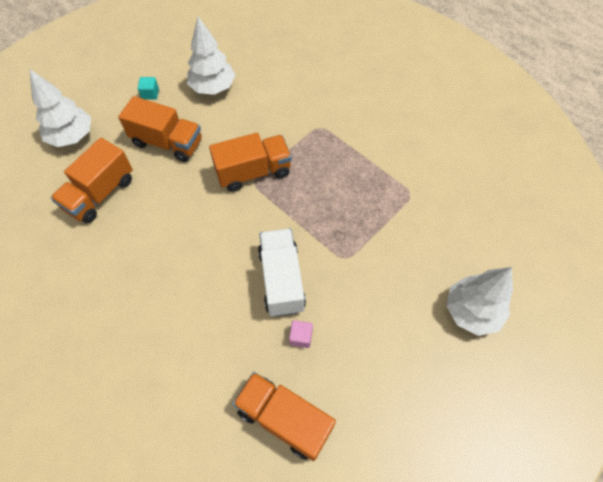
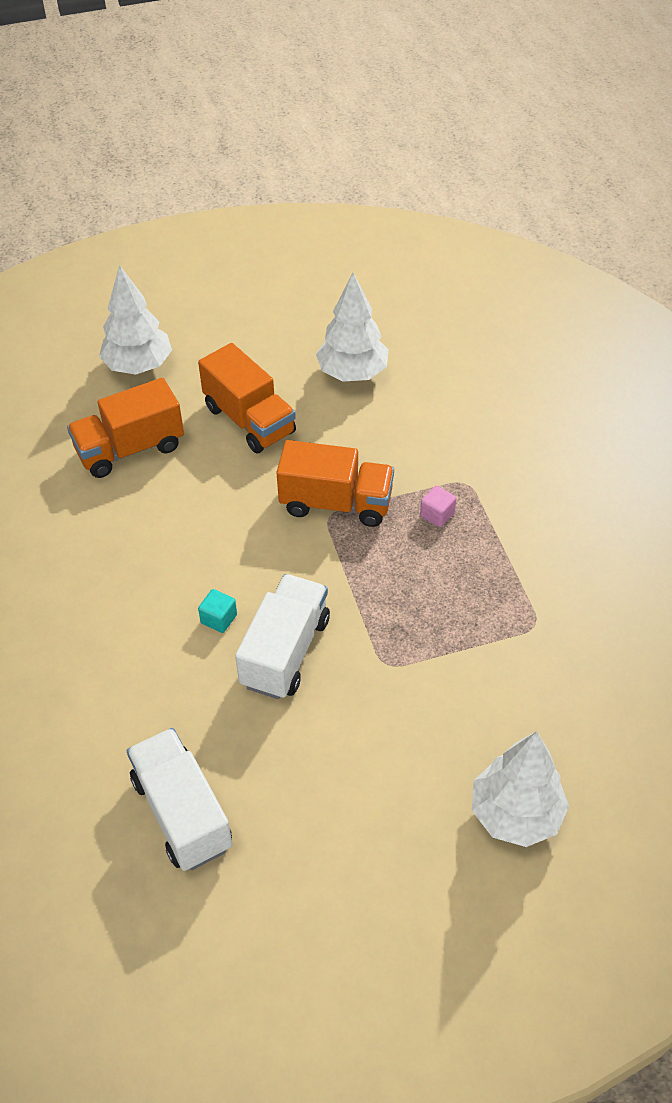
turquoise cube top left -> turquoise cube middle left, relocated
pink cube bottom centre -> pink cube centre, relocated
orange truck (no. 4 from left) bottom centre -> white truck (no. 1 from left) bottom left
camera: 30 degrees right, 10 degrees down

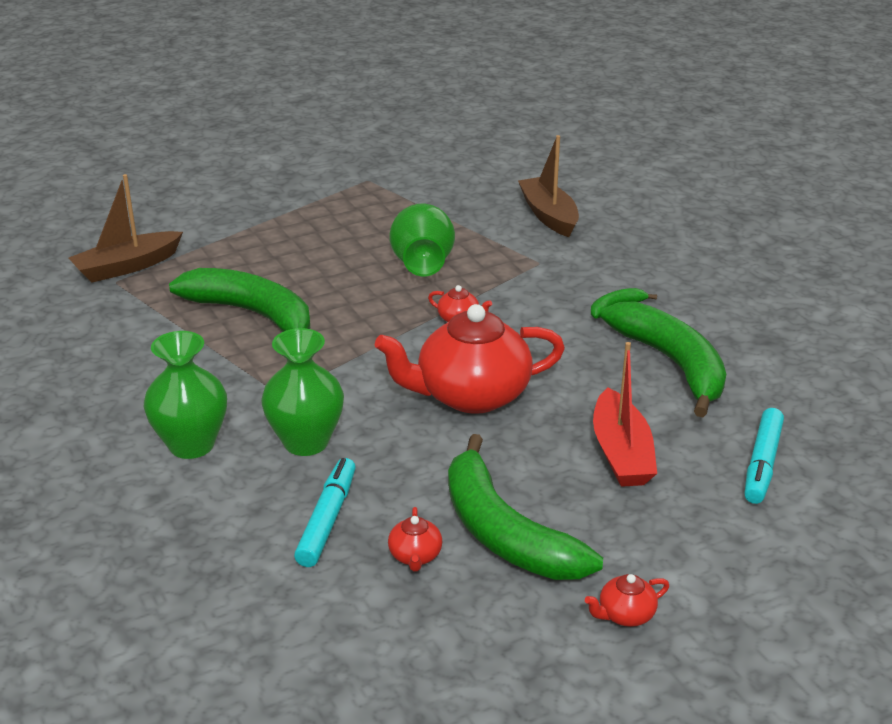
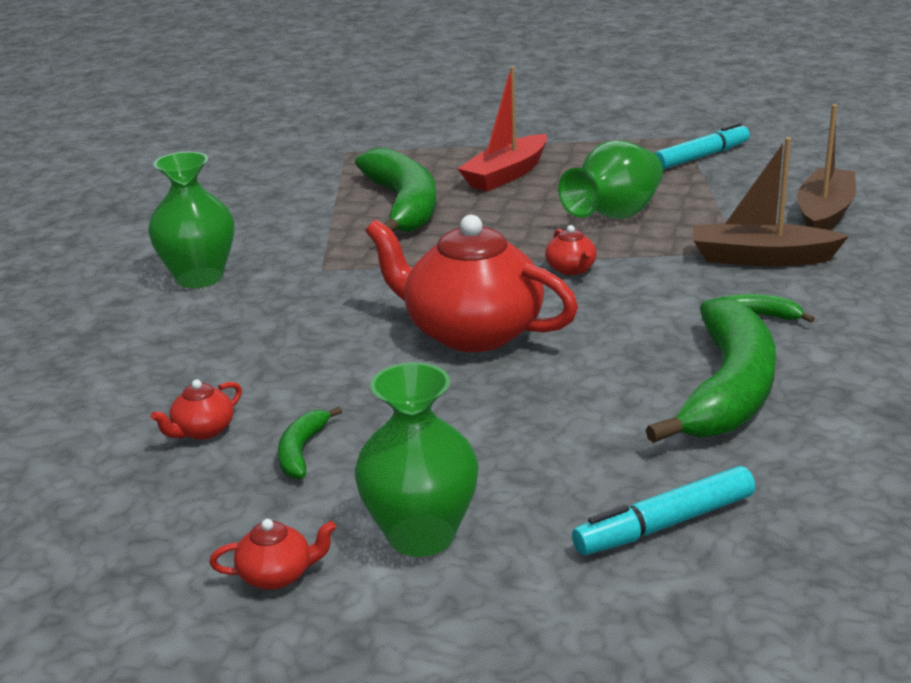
brown boat (no. 1 from left) top left -> brown boat (no. 1 from left) top right, relocated
green vase (no. 2 from left) centre -> green vase (no. 2 from left) bottom centre, relocated
red boat middle right -> red boat top centre, relocated
green banana (no. 2 from left in the first image) bottom centre -> green banana (no. 1 from left) centre, x0.43
turquoise marker (no. 1 from left in the first image) bottom centre -> turquoise marker (no. 2 from left) top right, relocated
red teapot (no. 4 from left in the first image) bottom right -> red teapot (no. 2 from left) bottom left, 150 degrees clockwise
camera: 45 degrees right, 5 degrees down

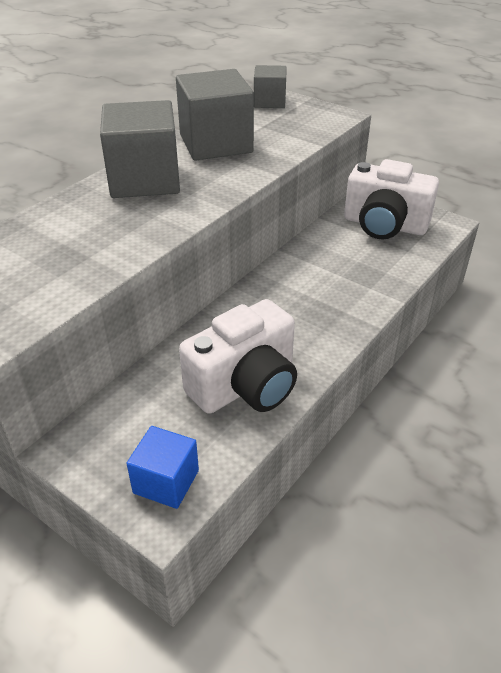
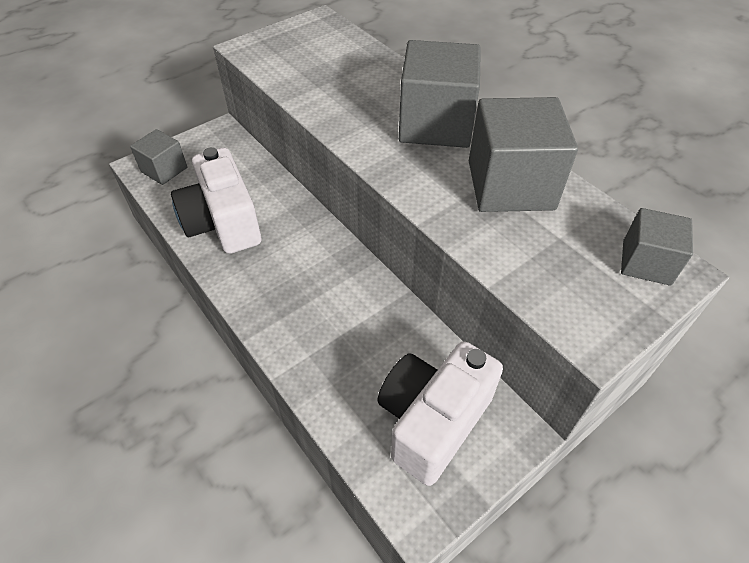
blue cube bottom left -> grey cube (no. 1 from left) top left
camera: 105 degrees right, 10 degrees up

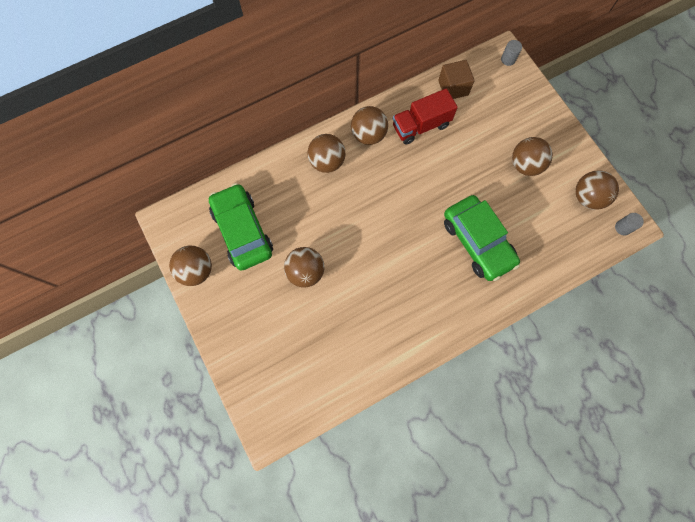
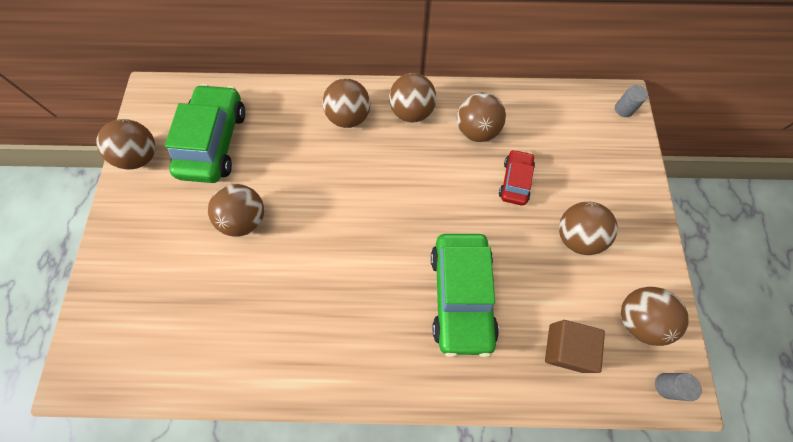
brown cube top centre -> brown cube bottom right, relocated
red truck top centre -> brown ball (no. 5 from left) top centre
none -> red car centre
camera: 30 degrees right, 5 degrees down

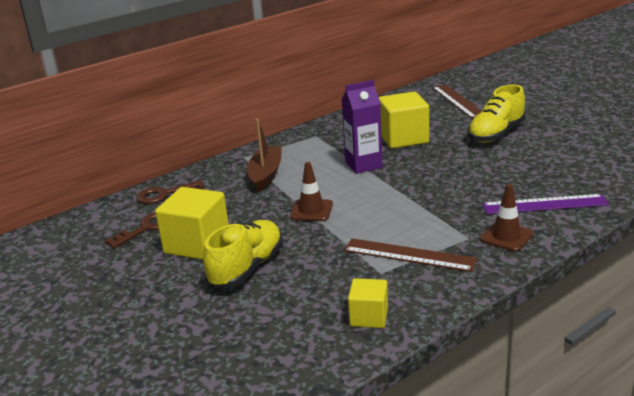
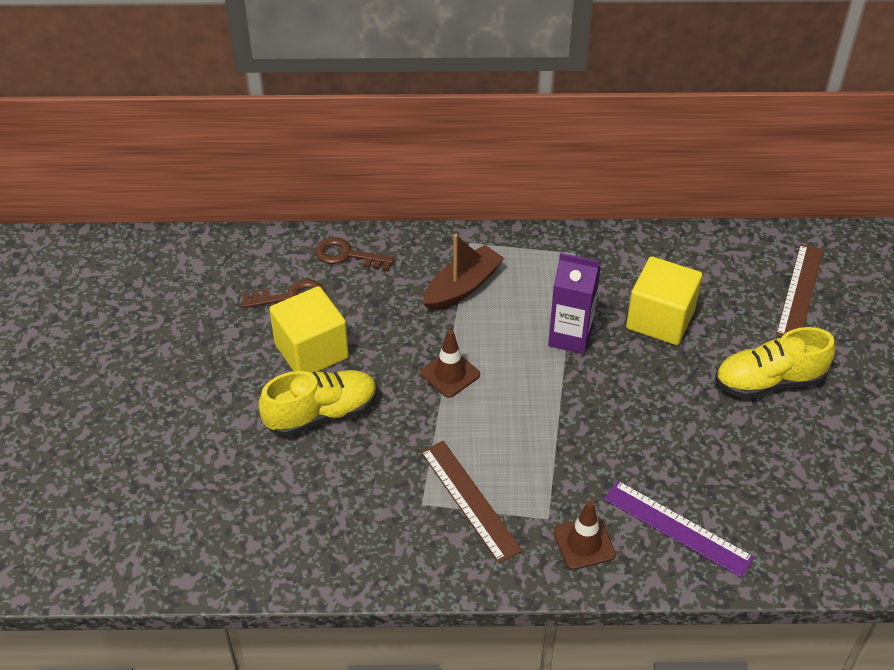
yellow cube (no. 2 from left) bottom centre -> none
camera: 35 degrees right, 20 degrees up

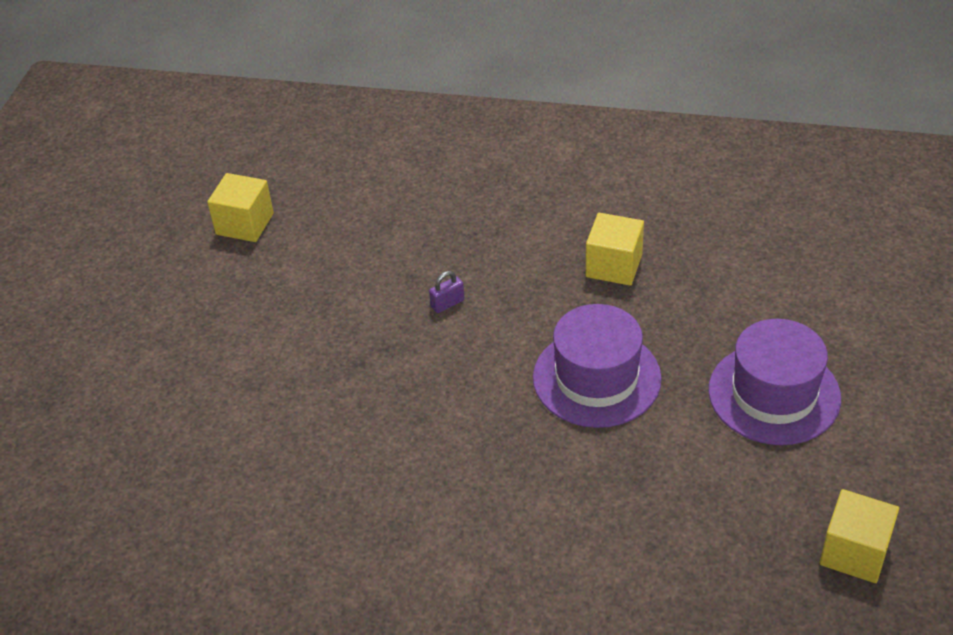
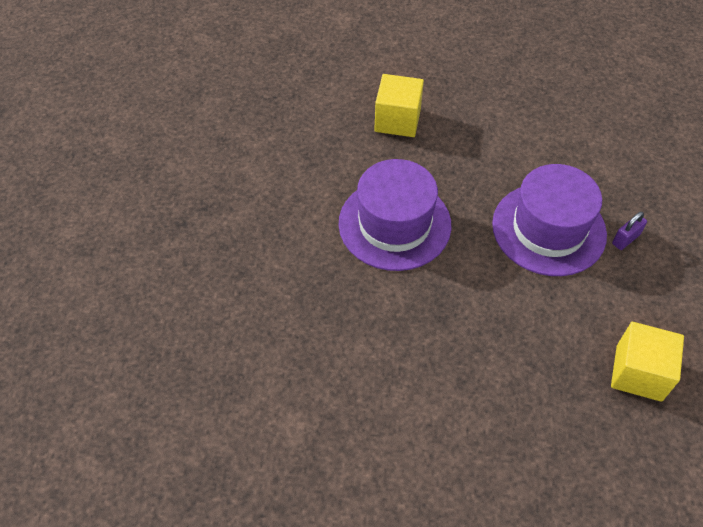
yellow cube (no. 1 from left) top left -> none
purple padlock centre -> purple padlock middle right, relocated
camera: 10 degrees left, 10 degrees up

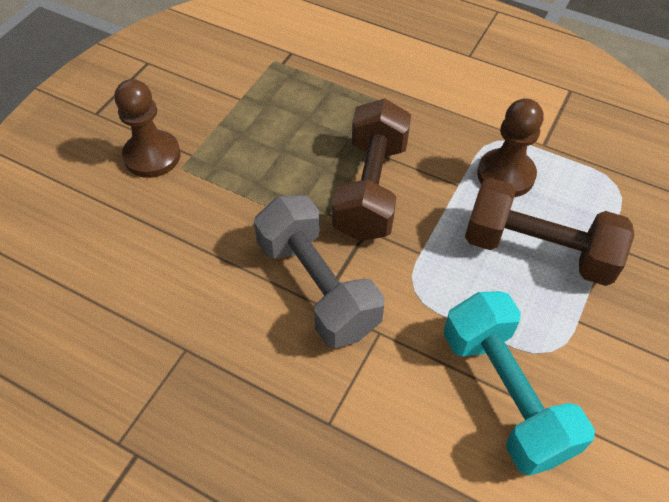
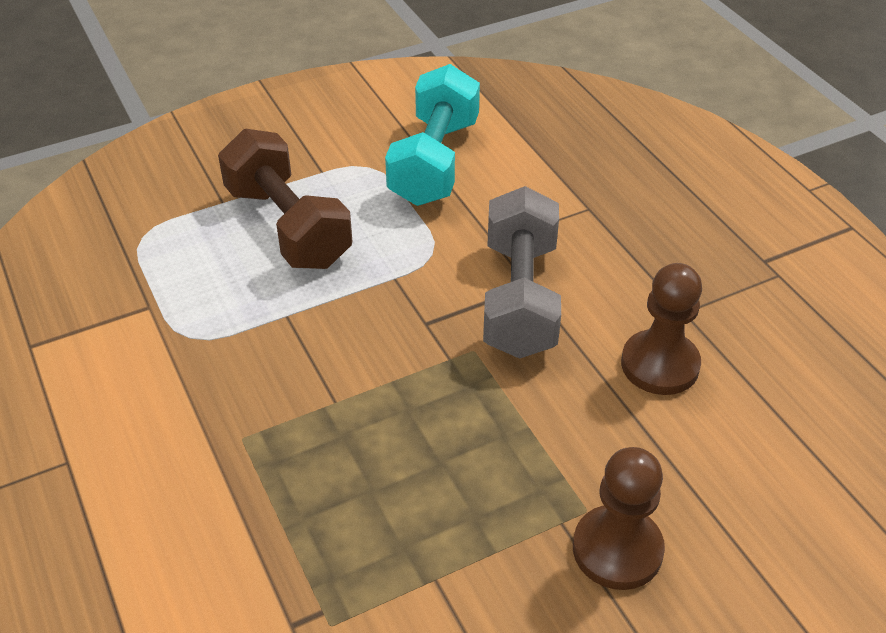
brown pawn (no. 2 from left) top right -> brown pawn (no. 2 from left) middle right, relocated
brown dumbbell (no. 1 from left) centre -> none
camera: 145 degrees left, 10 degrees down

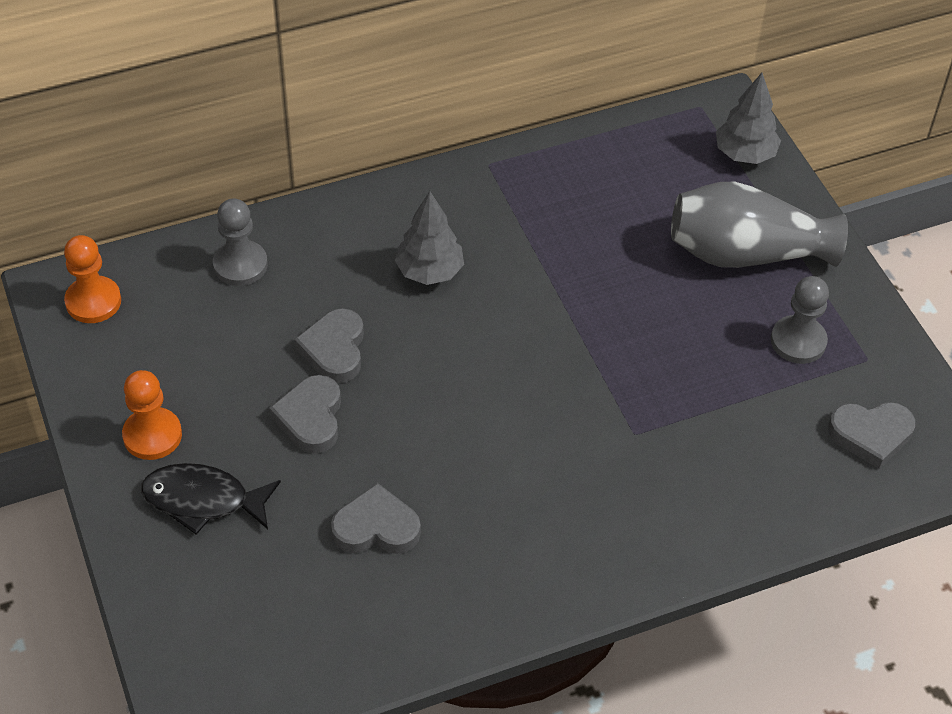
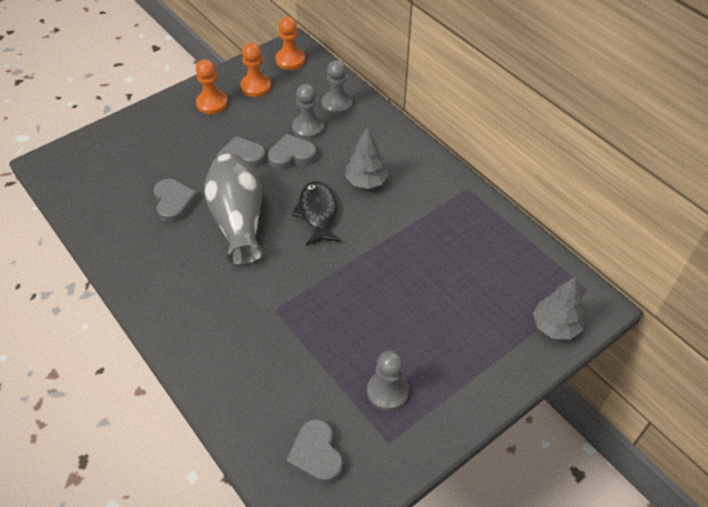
grey vase top right -> grey vase middle left, relocated
black fish bottom left -> black fish centre, relocated
none -> orange pawn (no. 2 from left) top centre
none -> grey pawn (no. 1 from left) top centre
camera: 75 degrees right, 0 degrees up

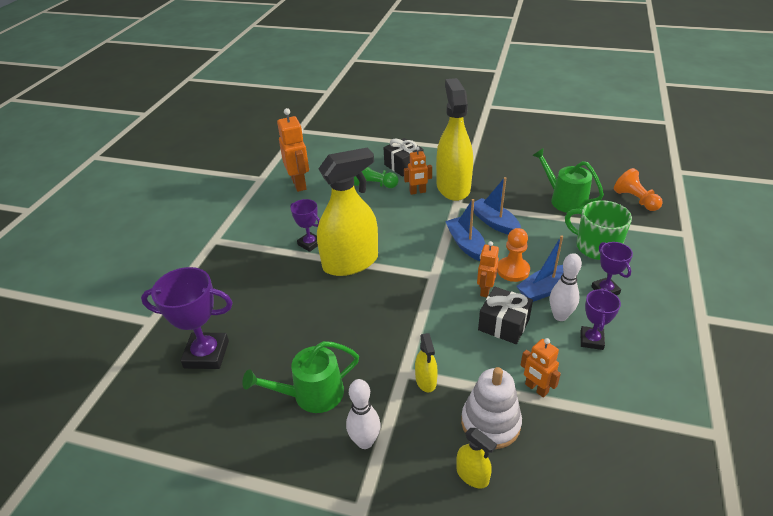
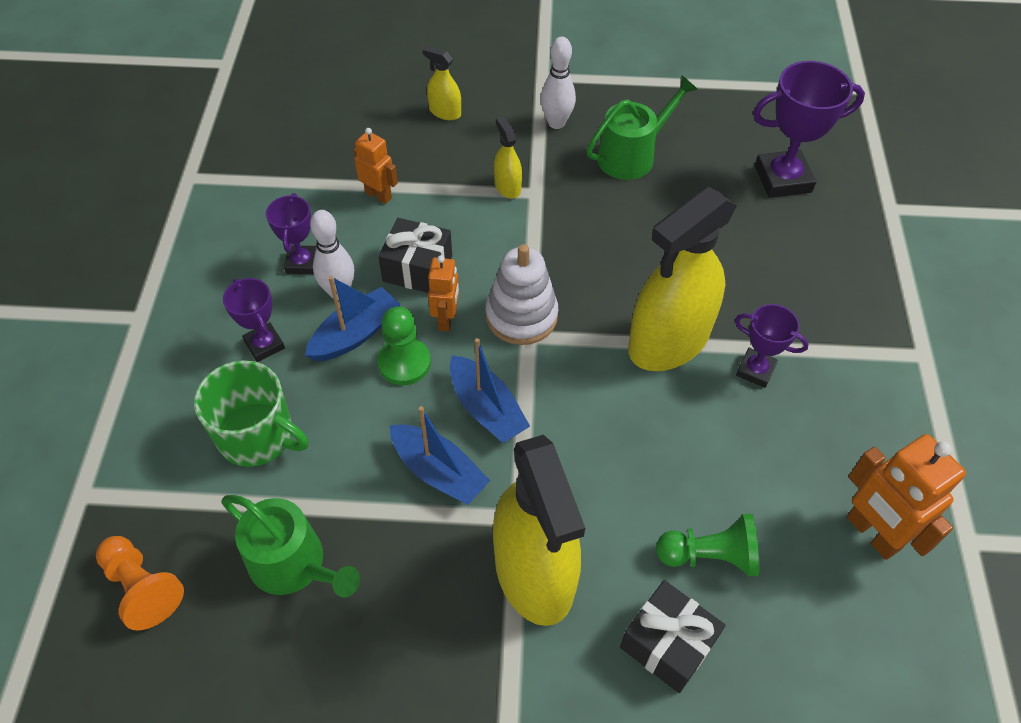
orange robot (no. 2 from left) top centre -> none
orange pawn (no. 1 from left) centre -> green pawn (no. 1 from left) centre
white stacking toy bottom centre -> white stacking toy centre, relocated
camera: 165 degrees right, 15 degrees up

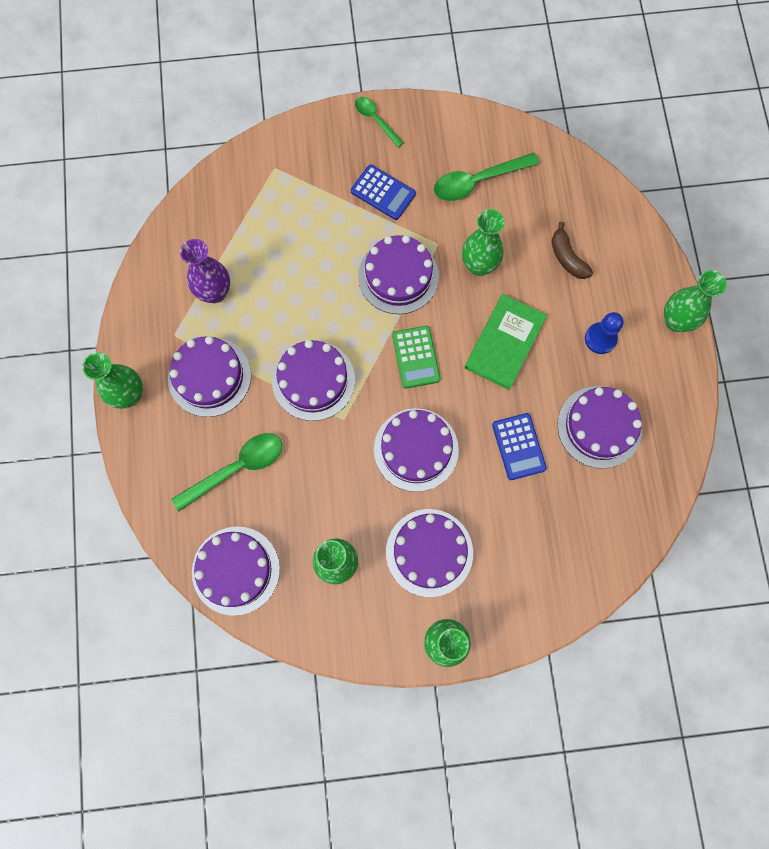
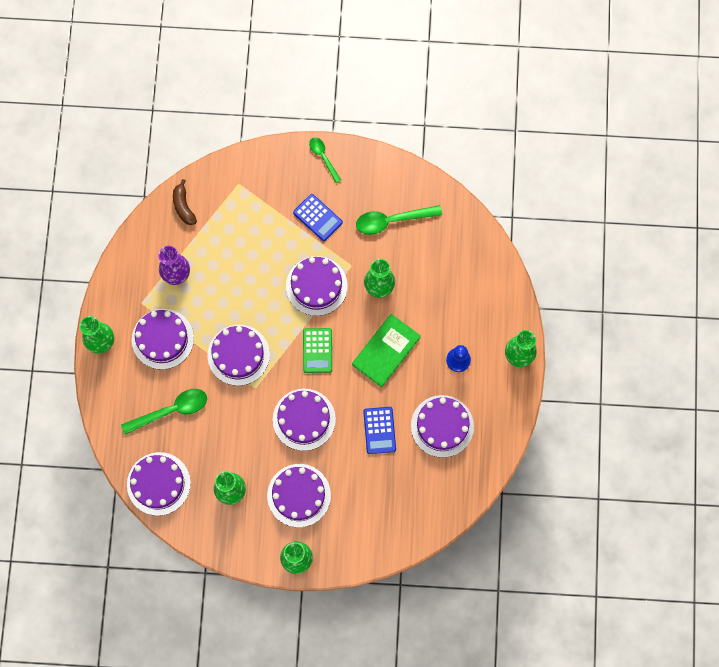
brown banana top right -> brown banana top left, relocated
camera: 10 degrees right, 0 degrees up

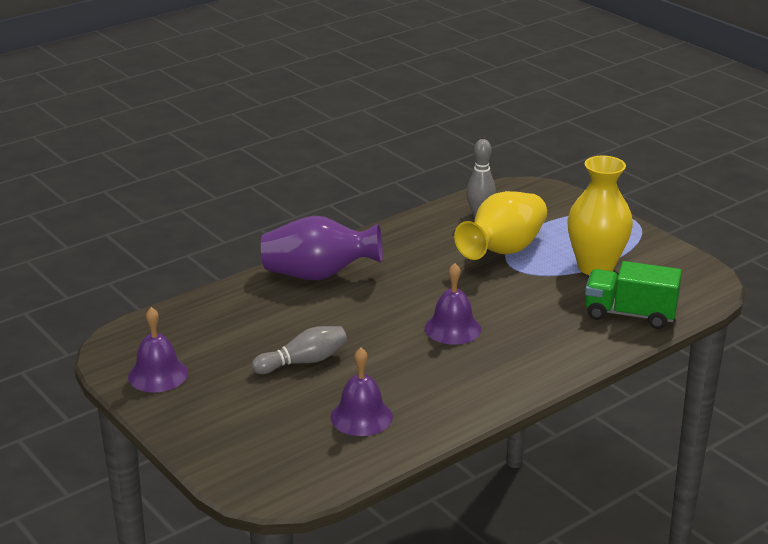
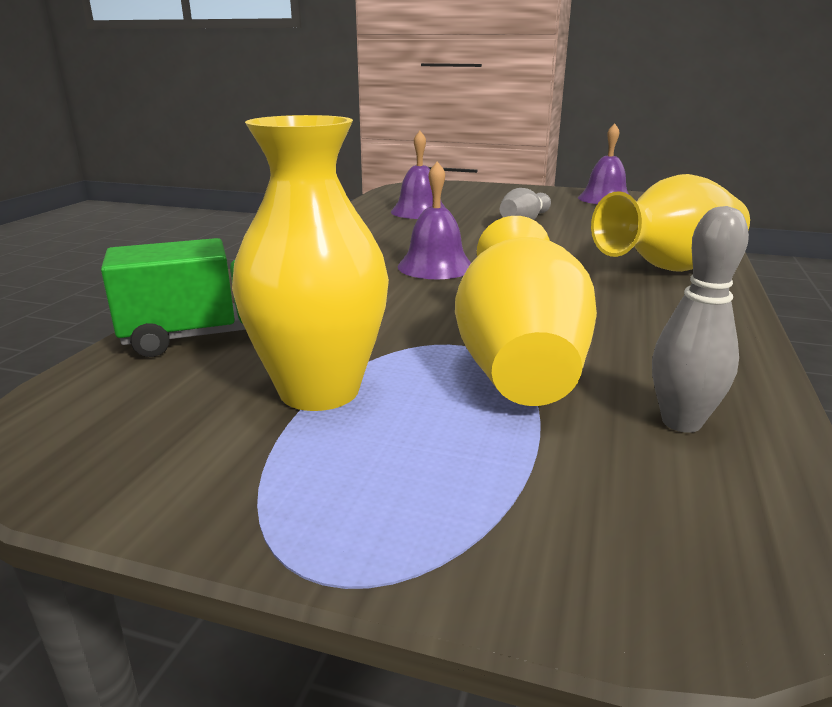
purple vase centre -> yellow vase (no. 3 from left) top right
camera: 145 degrees right, 5 degrees down

